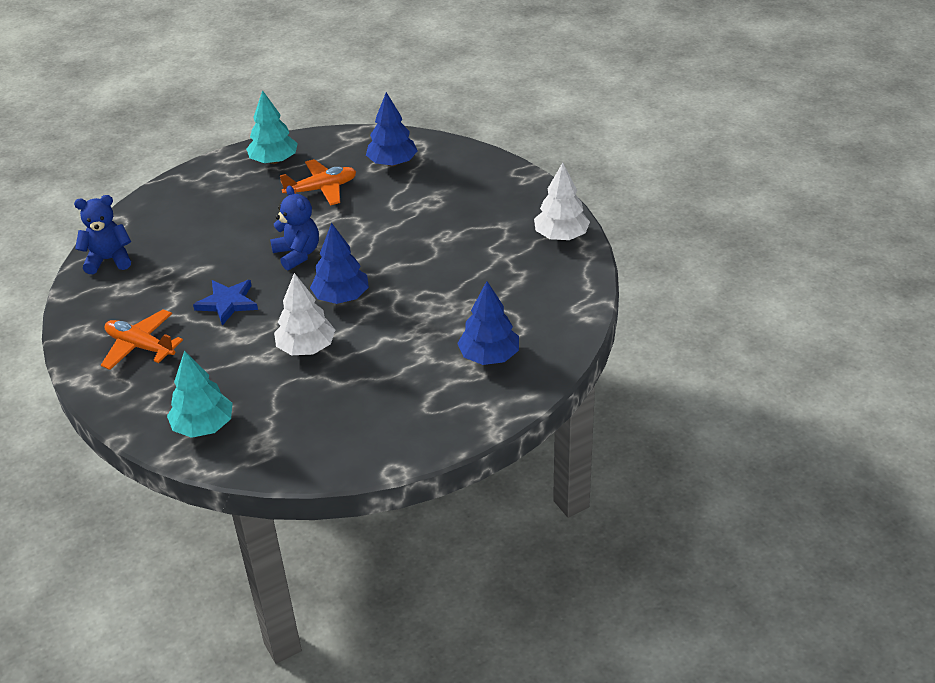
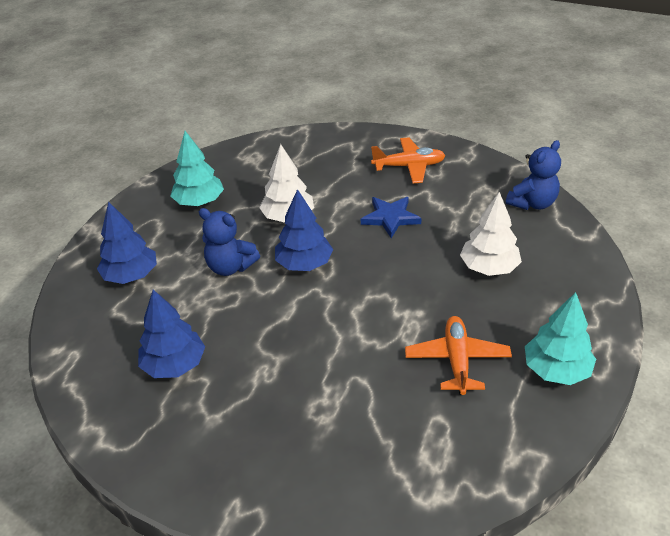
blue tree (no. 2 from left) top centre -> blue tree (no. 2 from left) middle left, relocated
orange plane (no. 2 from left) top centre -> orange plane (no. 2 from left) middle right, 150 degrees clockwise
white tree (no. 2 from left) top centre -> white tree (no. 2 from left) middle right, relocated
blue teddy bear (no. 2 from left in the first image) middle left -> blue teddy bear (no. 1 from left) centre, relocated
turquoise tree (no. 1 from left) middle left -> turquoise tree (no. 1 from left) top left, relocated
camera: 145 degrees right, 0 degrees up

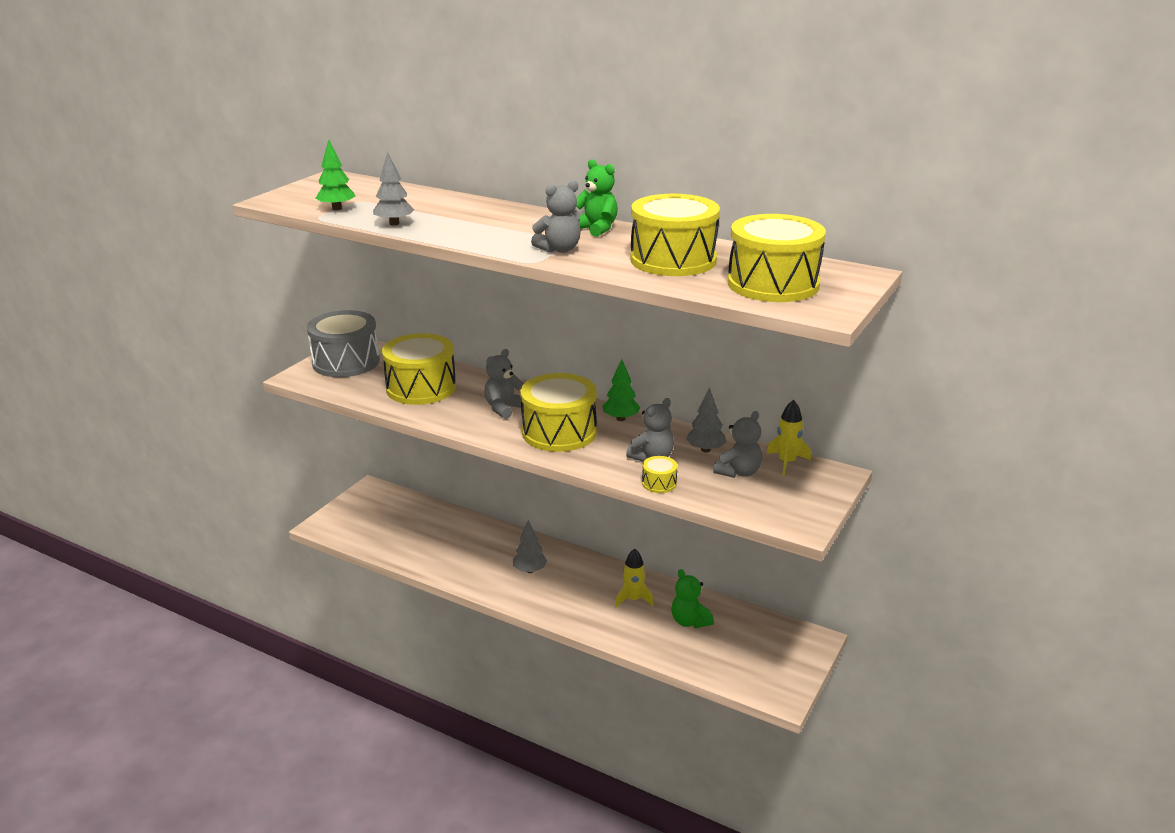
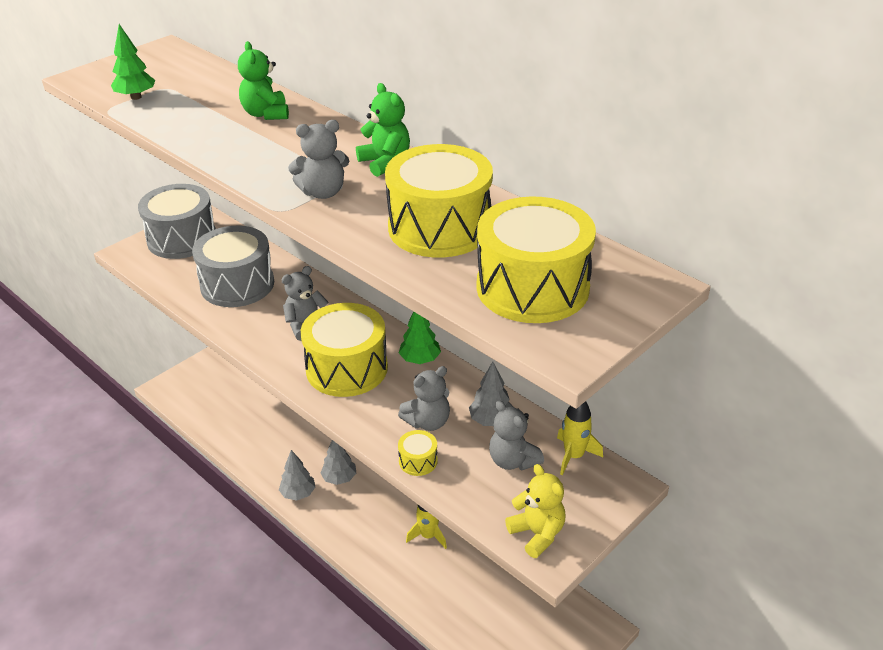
grey tree (no. 1 from left) top centre -> grey tree (no. 1 from left) bottom centre, relocated
yellow drum (no. 1 from left) centre -> grey drum (no. 2 from left) middle left
grey teddy bear (no. 4 from left) centre -> grey teddy bear (no. 4 from left) bottom centre, 90 degrees clockwise
green teddy bear (no. 2 from left in the first image) bottom centre -> green teddy bear (no. 1 from left) top left, relocated
none -> yellow teddy bear bottom centre
camera: 15 degrees right, 10 degrees up

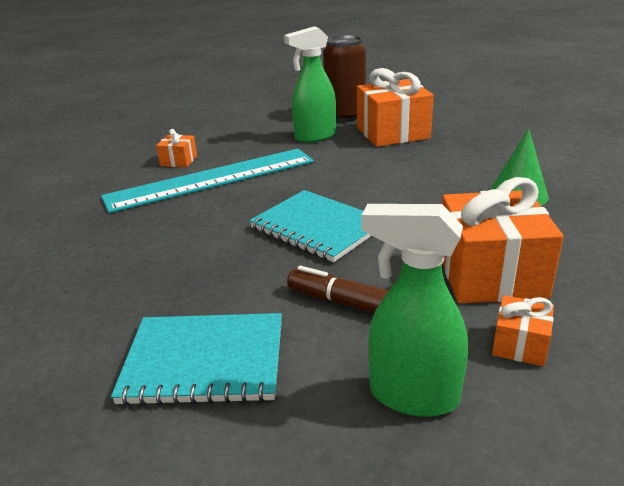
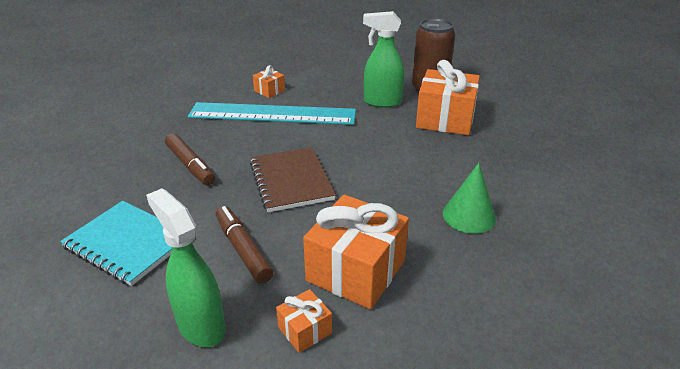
turquoise notebook (no. 2 from left) centre -> brown notebook centre
none -> brown marker (no. 1 from left) middle left
camera: 30 degrees right, 5 degrees up

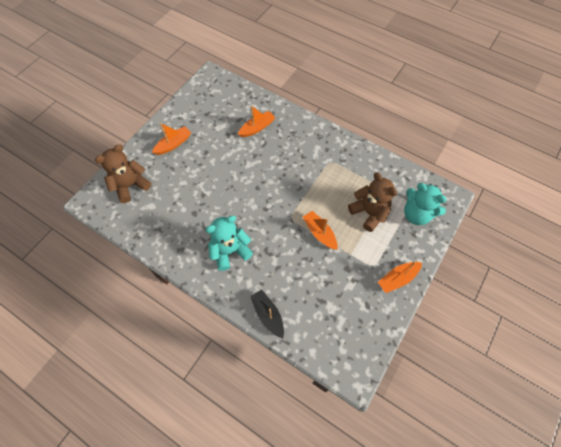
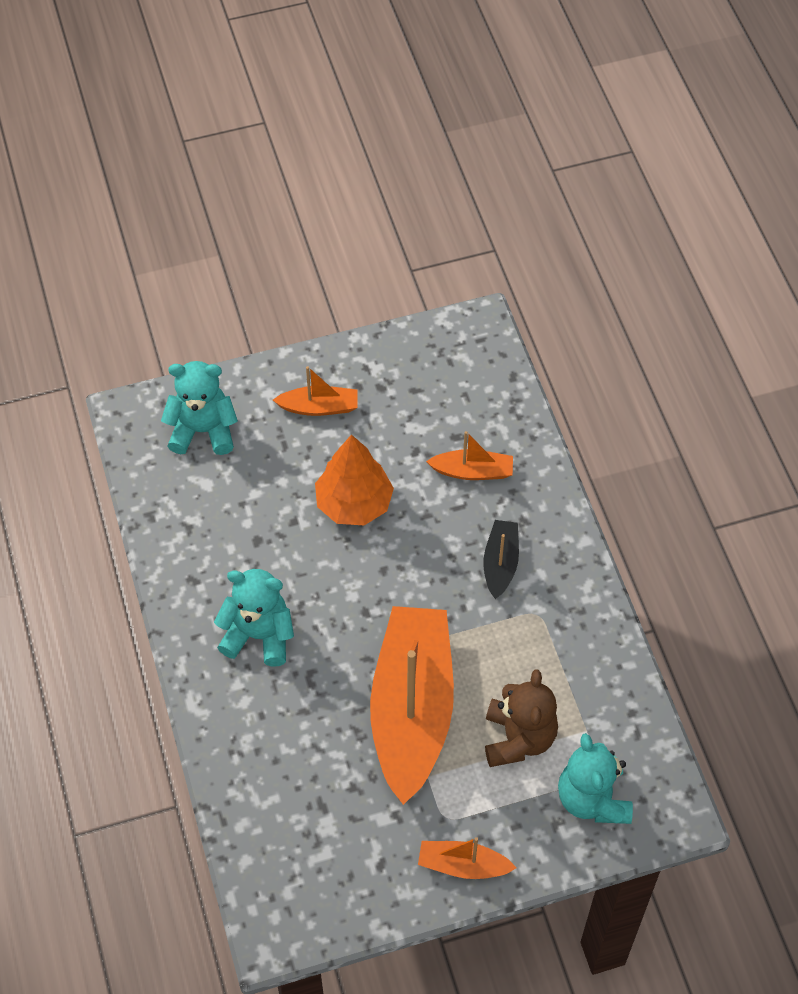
brown teddy bear (no. 1 from left) middle left -> turquoise teddy bear (no. 1 from left) middle left
orange boat (no. 3 from left in the first image) centre -> orange boat (no. 2 from left) bottom centre, x2.26
black boat bottom centre -> black boat centre, relocated
none -> orange tree centre
camera: 40 degrees right, 5 degrees down

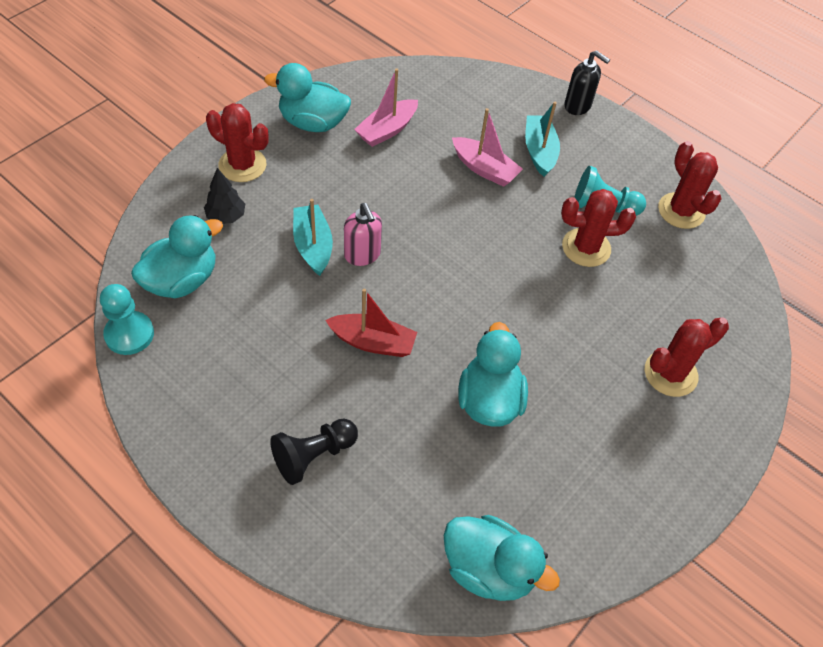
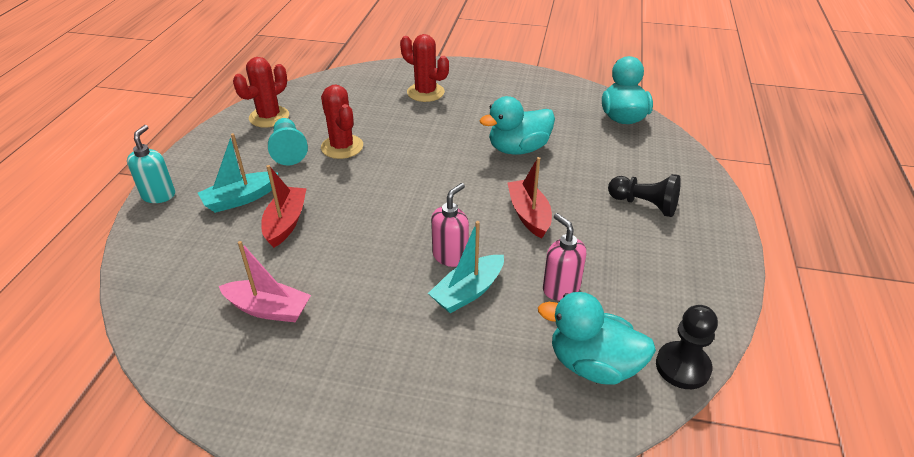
black soap dispenser top right -> turquoise soap dispenser middle left
turquoise duck (no. 2 from left) top centre -> none
red cactus (no. 1 from left) top left -> none
pink boat (no. 2 from left) top centre -> red boat (no. 1 from left) middle left
black tree top left -> none
turquoise pawn (no. 1 from left) middle left -> black pawn (no. 2 from left) bottom right
none -> pink soap dispenser (no. 2 from left) centre
camera: 115 degrees left, 15 degrees down

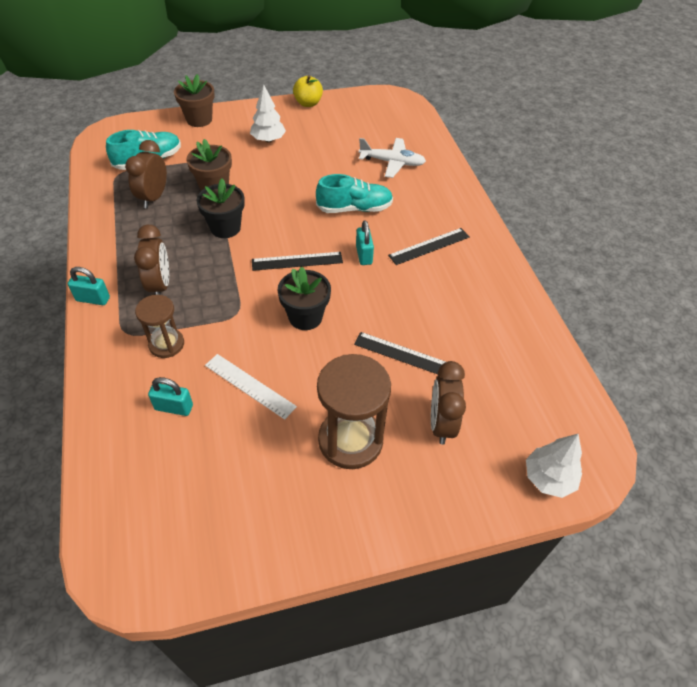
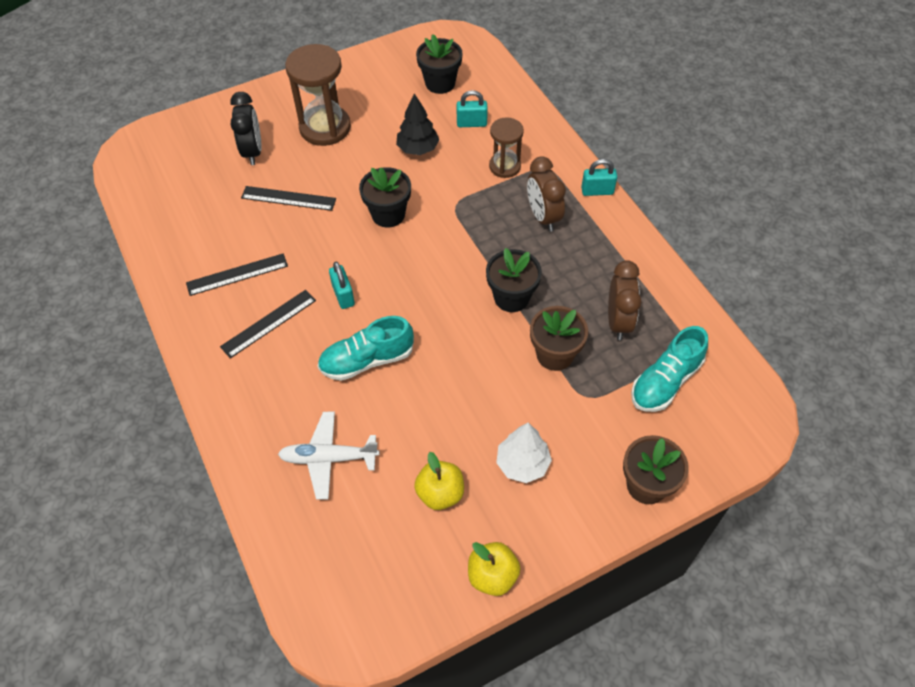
black ruler (no. 1 from left) centre -> black ruler (no. 1 from left) middle left, relocated
white ruler centre -> black tree top centre
brown clock (no. 3 from left) centre -> black clock top left
white tree (no. 2 from left) bottom right -> none
none -> black flower pot (no. 2 from left) top centre
none -> yellow apple (no. 1 from left) bottom centre
camera: 170 degrees right, 5 degrees up

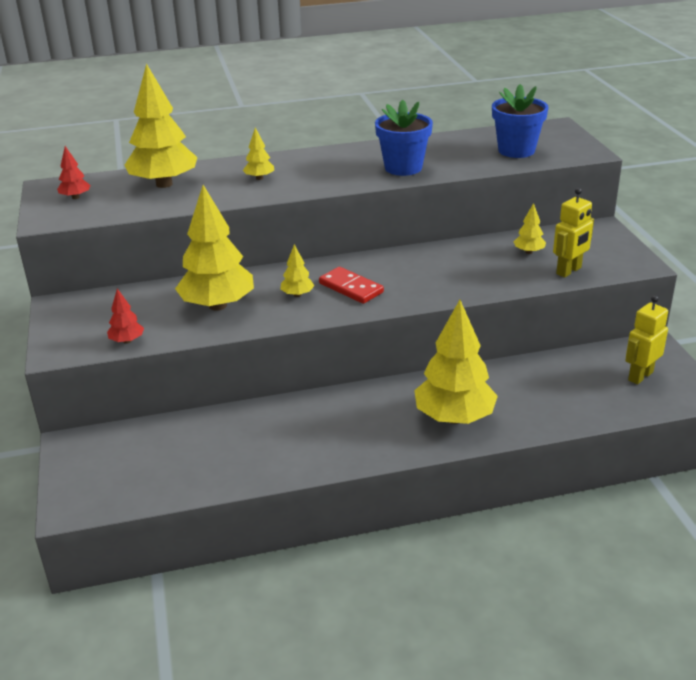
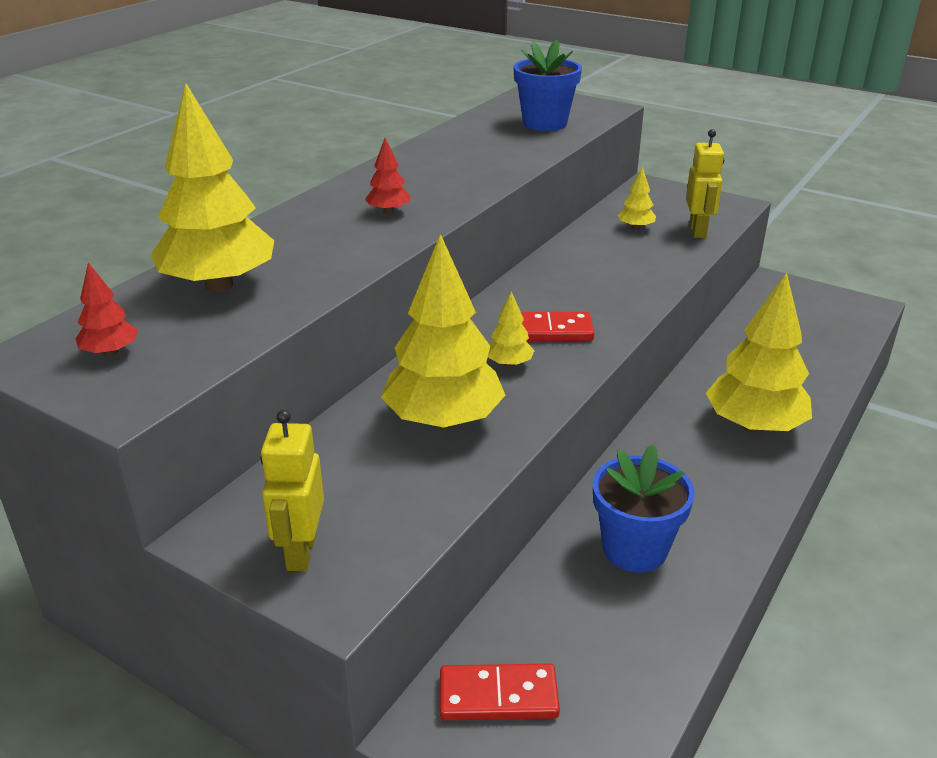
blue flower pot (no. 1 from left in the first image) top centre -> blue flower pot (no. 2 from left) bottom right, relocated
yellow tree (no. 3 from left) top centre -> none
red tree (no. 2 from left) middle left -> red tree (no. 2 from left) top centre, relocated
yellow robot (no. 2 from left in the first image) middle right -> yellow robot (no. 1 from left) middle left, relocated
none -> red domino (no. 1 from left) bottom centre
camera: 45 degrees left, 0 degrees up

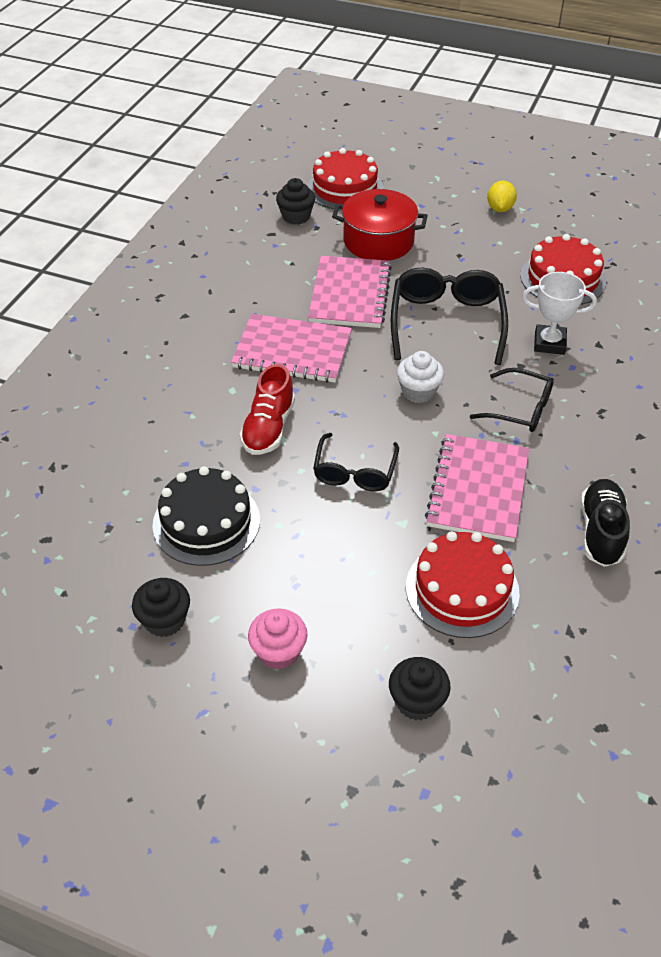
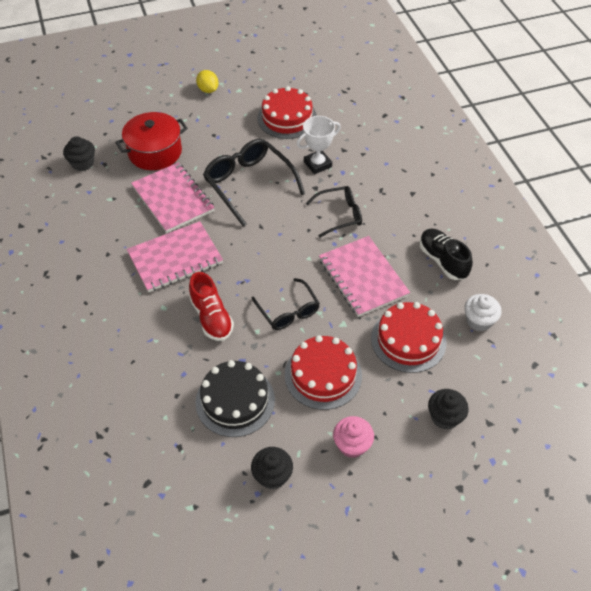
red cake (no. 1 from left in the first image) top centre -> red cake (no. 2 from left) centre, relocated
white cupcake centre -> white cupcake middle right, relocated
camera: 40 degrees left, 5 degrees up

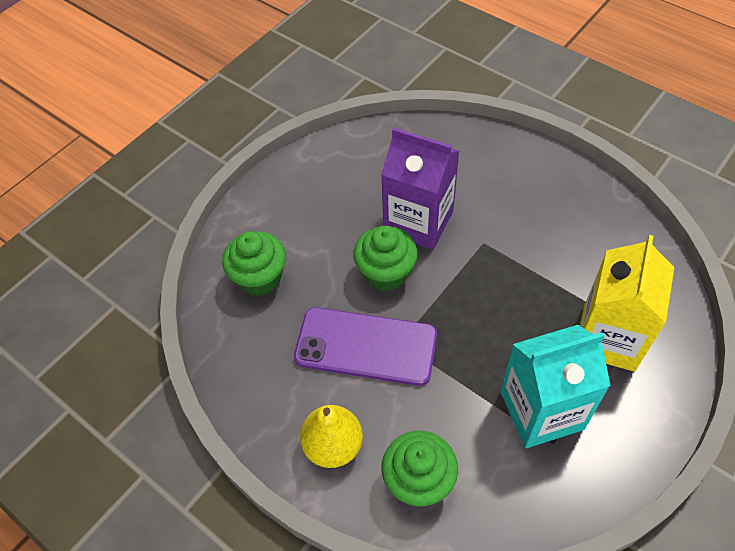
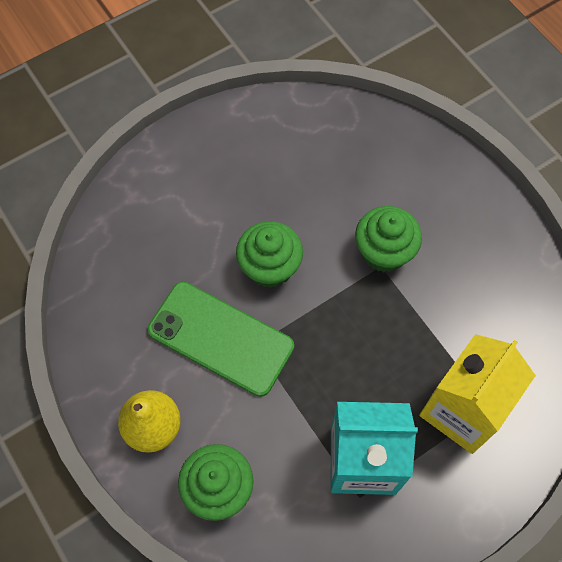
purple carton centre -> none
green cupcake (no. 1 from left in the first image) centre -> green cupcake (no. 3 from left) middle right, relocated
purple phone centre -> green phone centre
camera: 15 degrees right, 10 degrees up

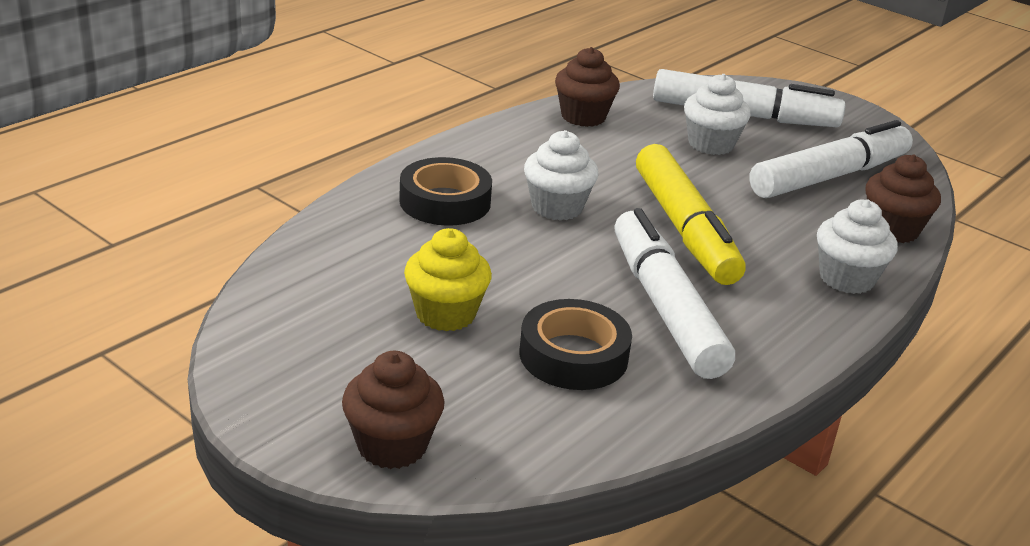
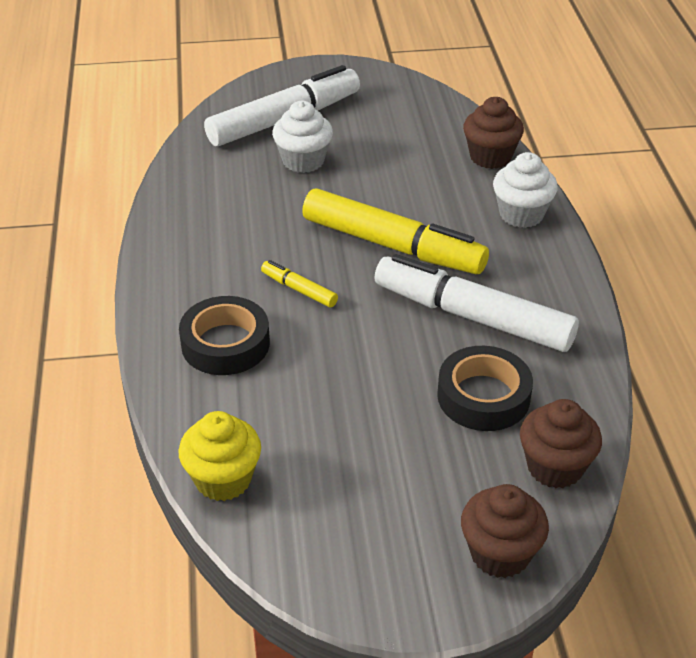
brown cupcake (no. 2 from left in the first image) top centre -> brown cupcake (no. 3 from left) bottom right, relocated
white marker (no. 3 from left) top right -> none
white cupcake (no. 1 from left) top centre -> yellow marker (no. 1 from left) centre
yellow cupcake centre -> yellow cupcake bottom left, relocated
camera: 45 degrees left, 10 degrees up

